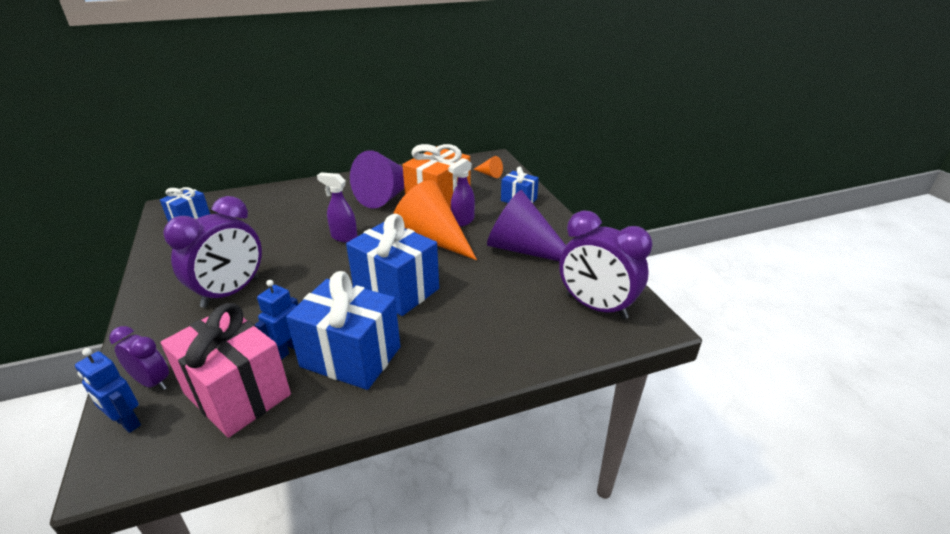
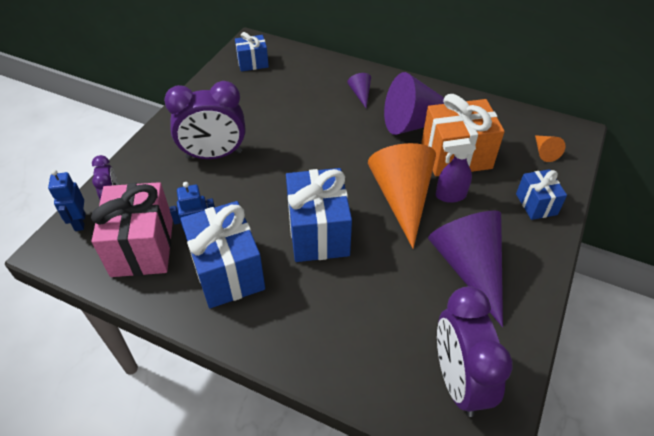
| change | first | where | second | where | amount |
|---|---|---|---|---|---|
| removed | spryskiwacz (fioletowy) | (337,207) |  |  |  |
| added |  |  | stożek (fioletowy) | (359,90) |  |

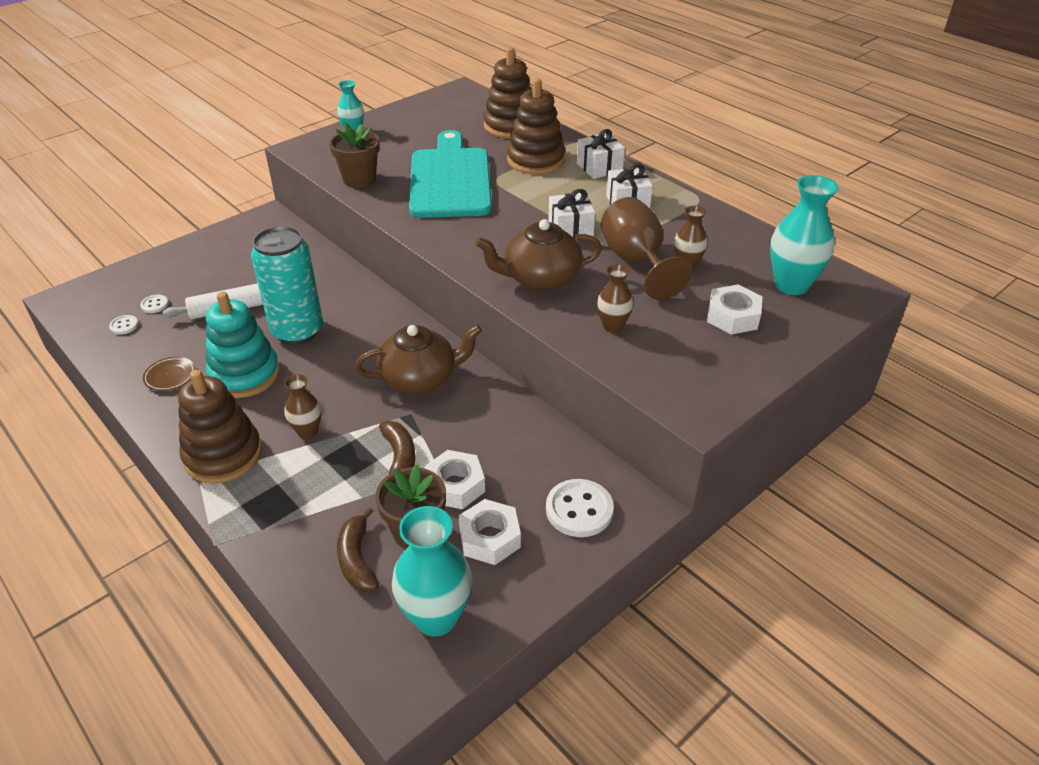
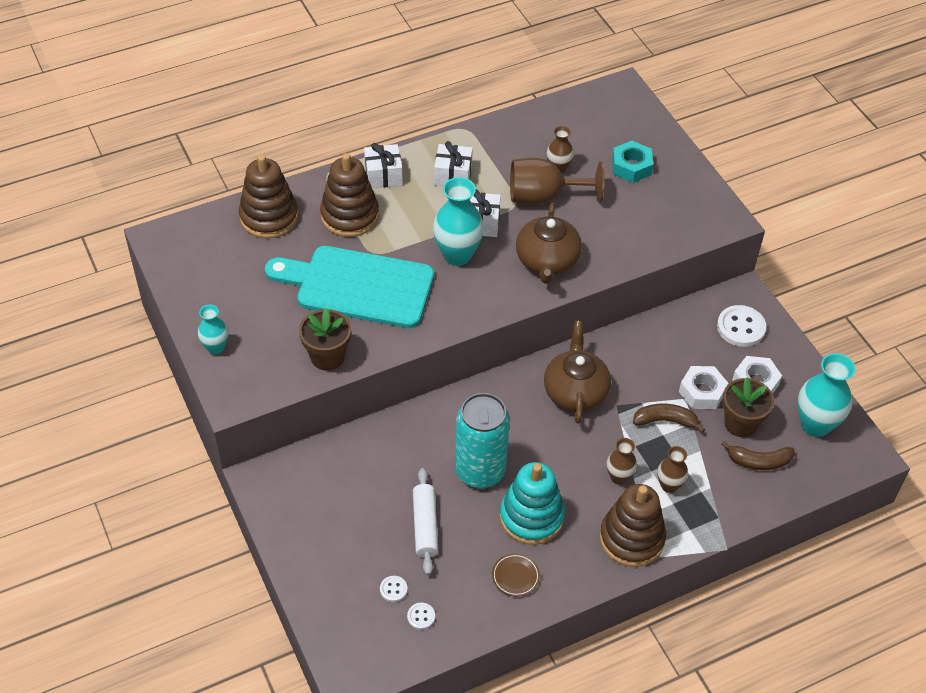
| change | first | where | second | where | amount |
|---|---|---|---|---|---|
| moved | wazon (turkusowy) | (804,235) |  | (458,221) |  |
| moved | wazon (brązowy) | (615,298) |  | (672,469) |  |
| recoloured | nakrętka (biały) | (735,310) | nakrętka (turkusowy) | (632,162) |  |

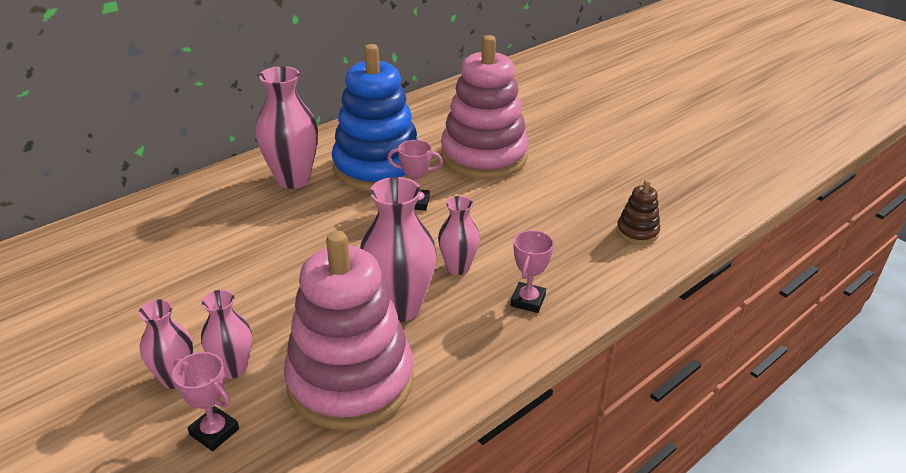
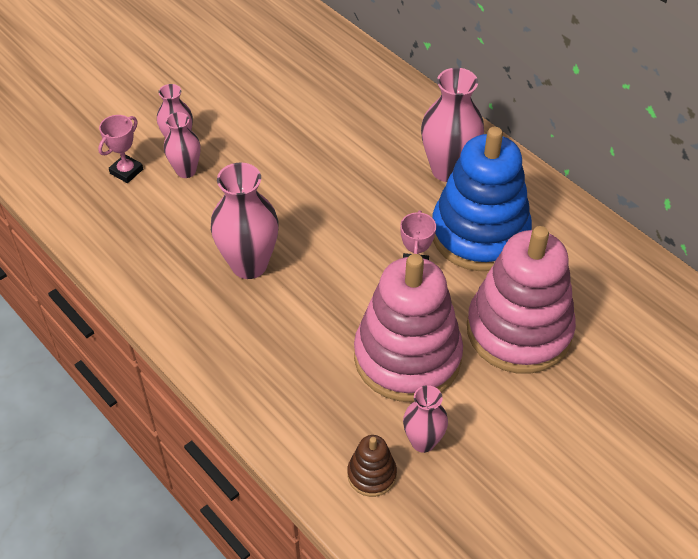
| change | first | where | second | where | amount |
|---|---|---|---|---|---|
| moved | wazon (różowy) | (459,235) |  | (425,419) |  |
| removed | puchar (różowy) | (532,271) |  |  |  |
| moved | zabawka nakładanka (różowy) | (349,330) |  | (408,328) |  |

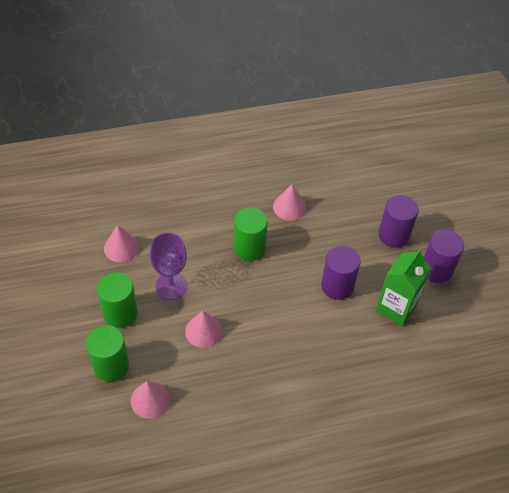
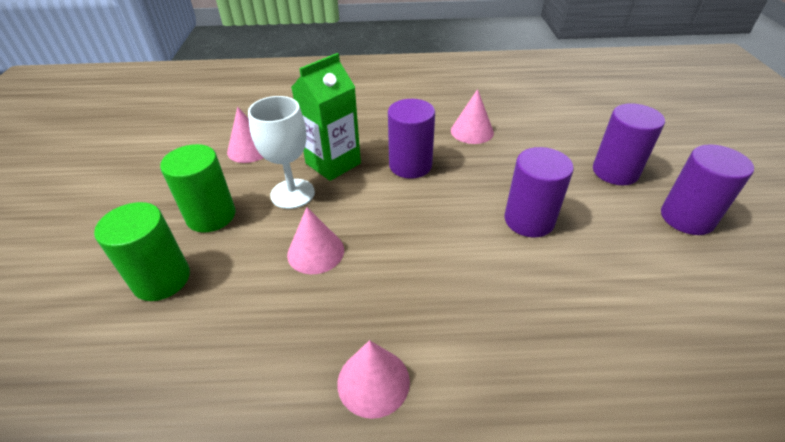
| change | first | where | second | where | amount |
|---|---|---|---|---|---|
| recoloured | walec (zielony) | (251,234) | walec (fioletowy) | (411,139) |  |
| recoloured | kielich (fioletowy) | (168,266) | kielich (biały) | (281,152) |  |
| moved | karton mleka (zielony) | (403,287) |  | (326,117) |  |
| moved | stożek (różowy) | (150,400) |  | (373,379) |  |

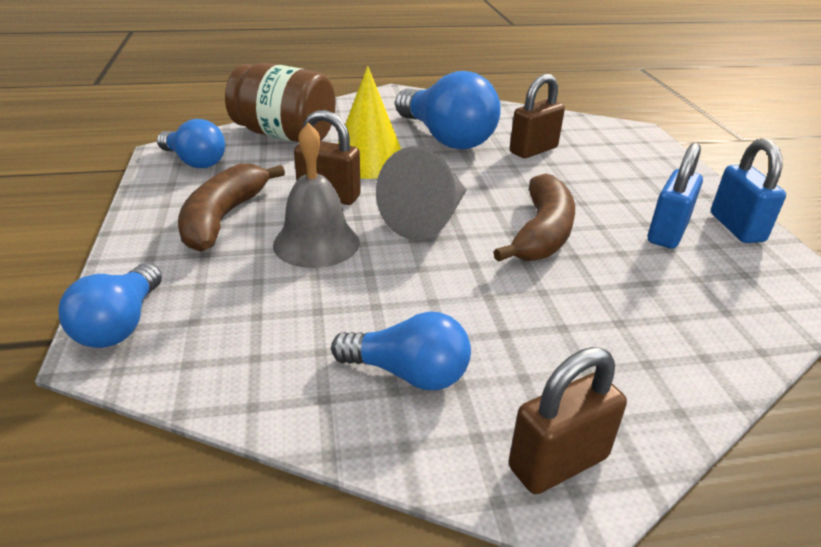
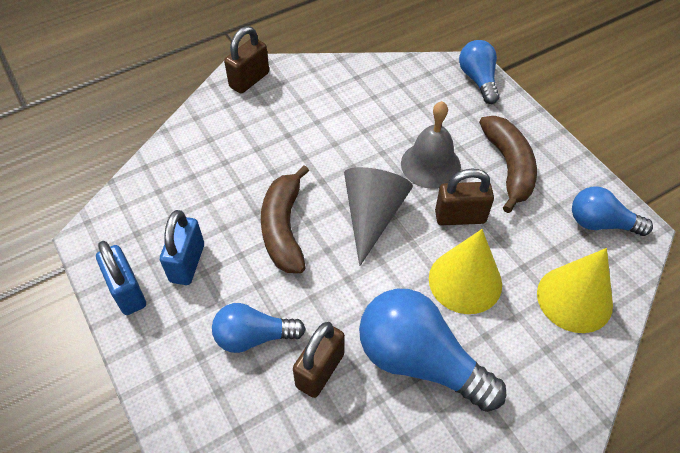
| change | first | where | second | where | amount |
|---|---|---|---|---|---|
| replaced | słoik (brązowy) | (280,102) | stożek (żółty) | (575,290) |  |
| moved | żarówka (niebieski) | (401,351) |  | (259,328) |  |

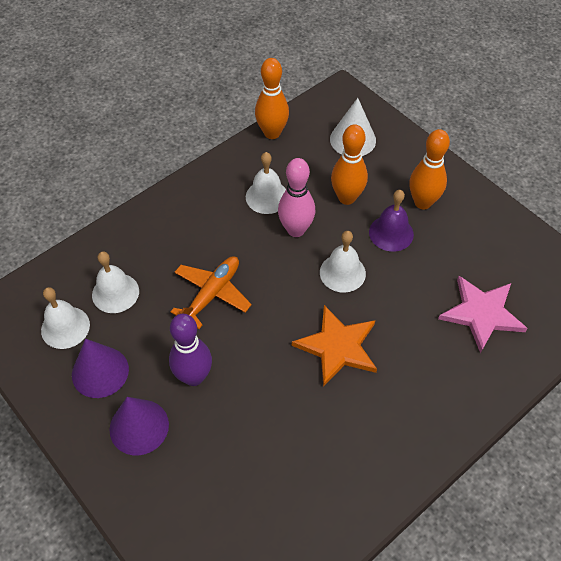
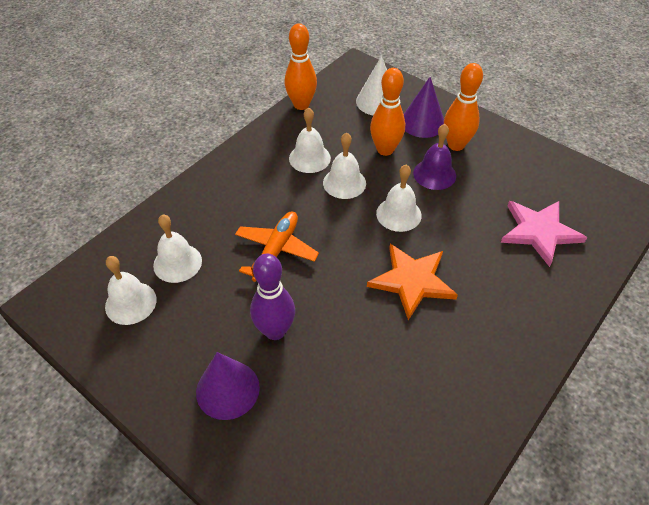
| change | first | where | second | where | amount |
|---|---|---|---|---|---|
| replaced | kręgiel (różowy) | (296,197) | dzwonek (biały) | (344,165) |  |
| moved | stożek (fioletowy) | (100,368) |  | (424,107) |  |

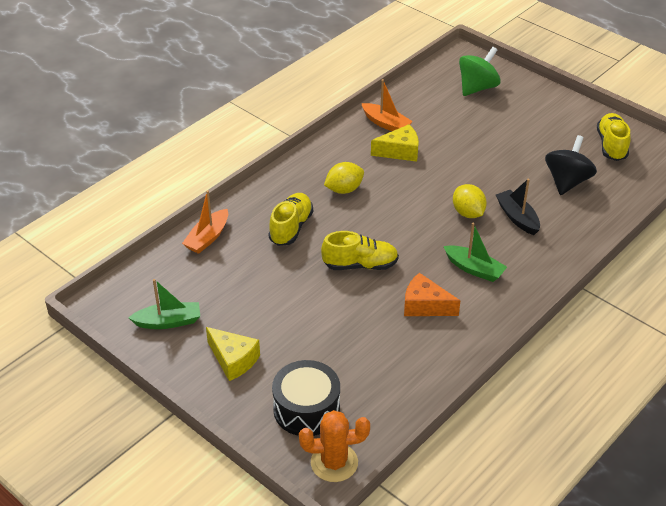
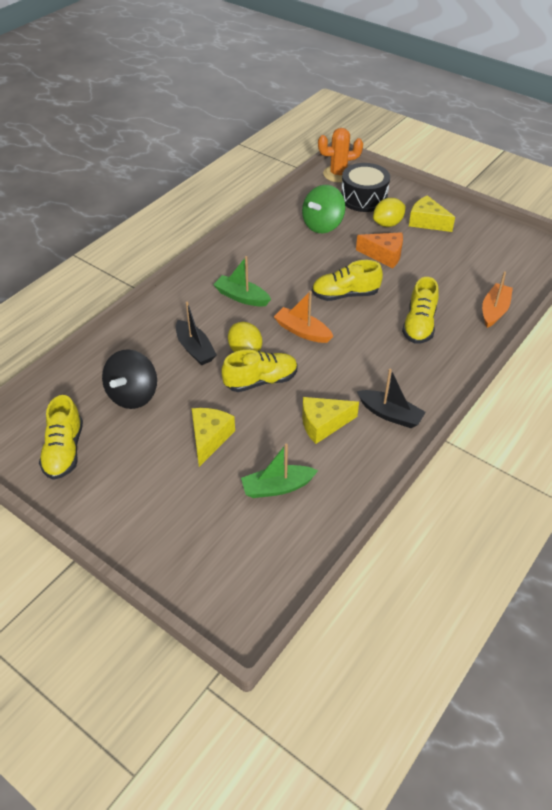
| change | first | where | second | where | amount |
|---|---|---|---|---|---|
| moved | bączek (zielony) | (480,71) |  | (324,209) |  |
| moved | łódka (pomarańczowy) | (387,105) |  | (303,317) |  |
| moved | cytryna (żółty) | (344,178) |  | (389,212) |  |
| moved | ser (pomarańczowy) | (432,294) |  | (379,250) |  |
| moved | łódka (zielony) | (164,304) |  | (279,471) |  |
| added |  |  | but (żółty) | (259,371) |  |
| added |  |  | łódka (czarny) | (391,398) |  |
| added |  |  | ser (żółty) | (213,437) |  |

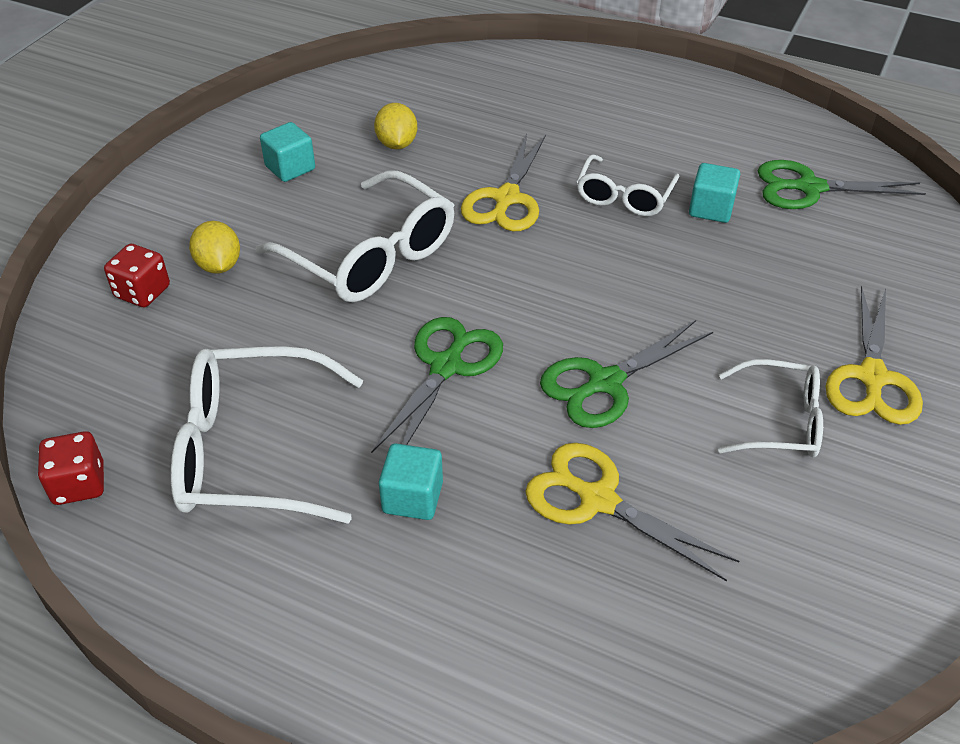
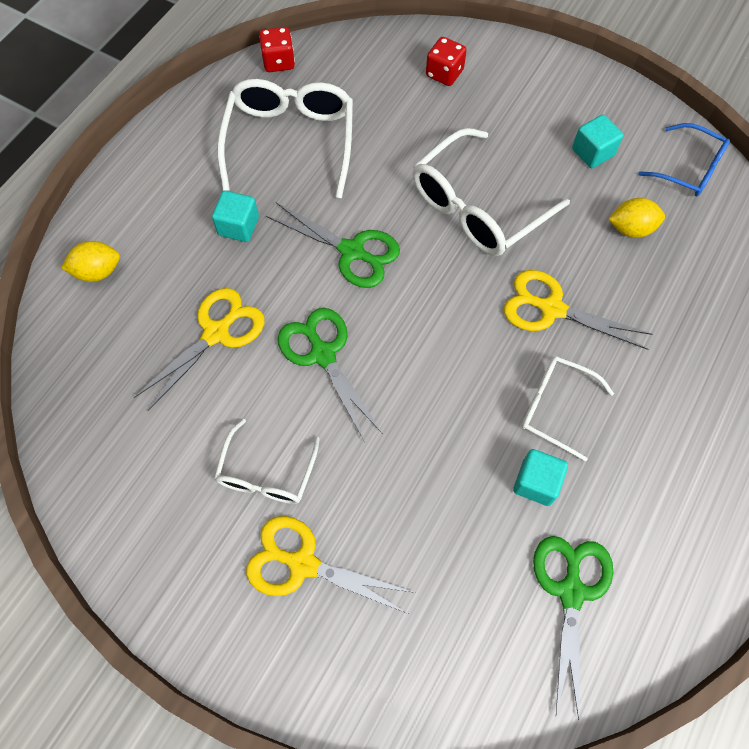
| change | first | where | second | where | amount |
|---|---|---|---|---|---|
| moved | cytryna (żółty) | (214,247) |  | (90,261) |  |
| added |  |  | okulary (niebieski) | (684,160) |  |

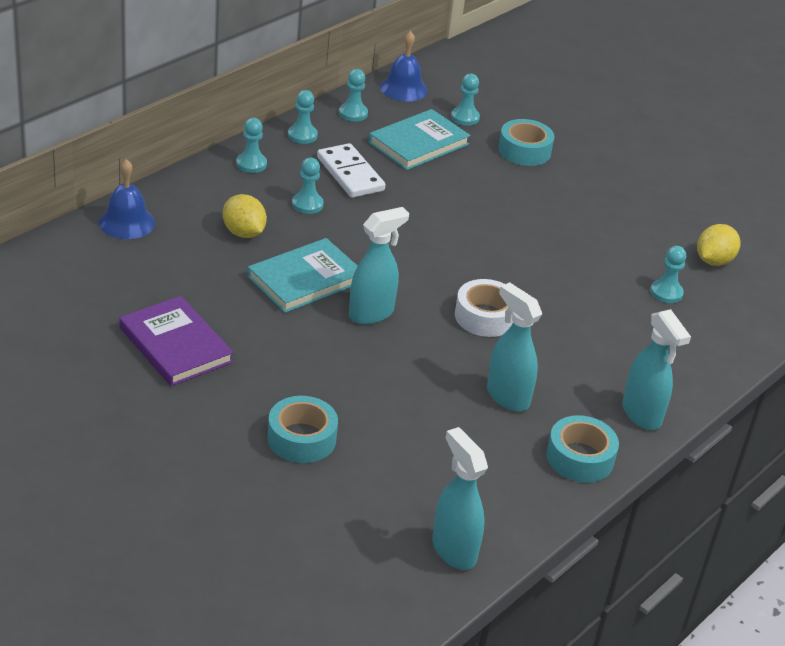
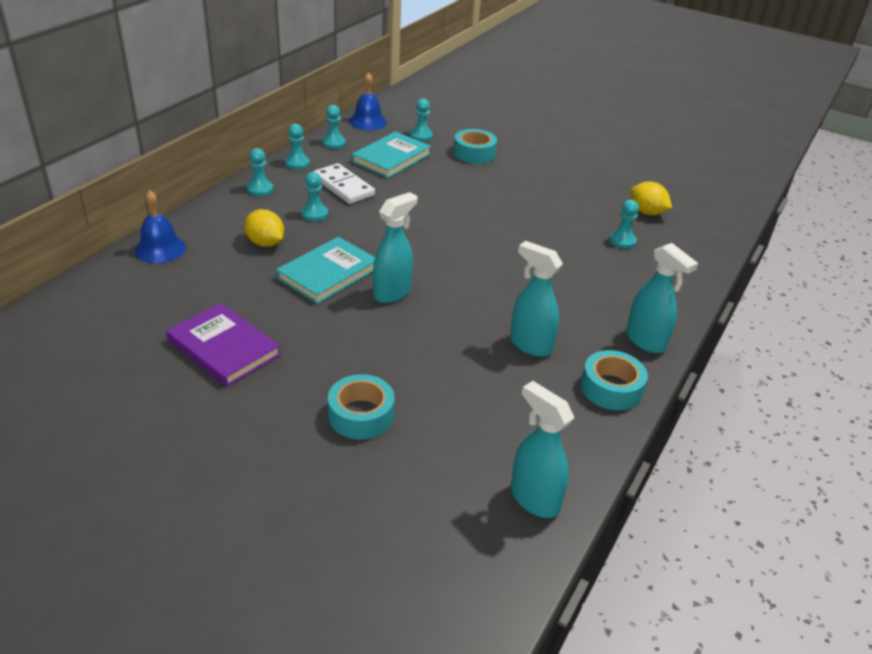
| change | first | where | second | where | amount |
|---|---|---|---|---|---|
| turned | cytryna (żółty) | (718,245) |  | (651,198) | 75 degrees counterclockwise |
| removed | taśma klejąca (biały) | (484,308) |  |  |  |

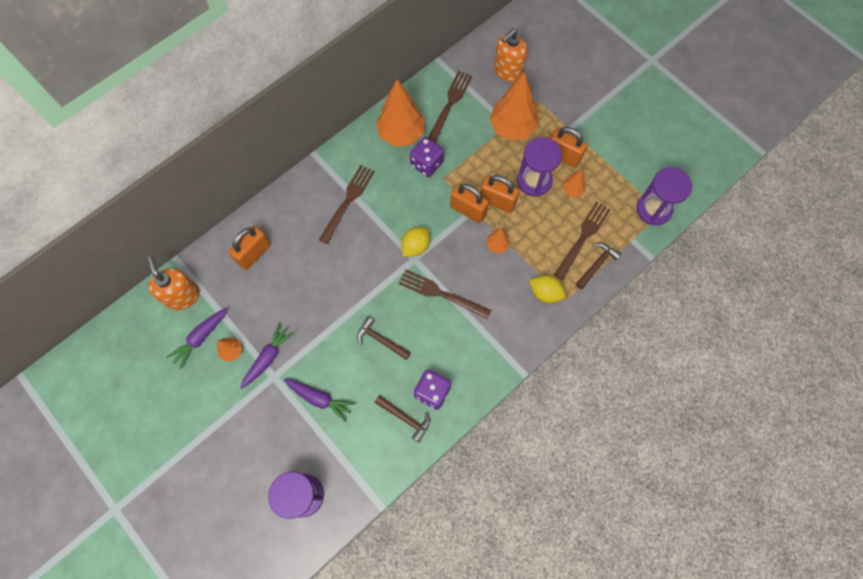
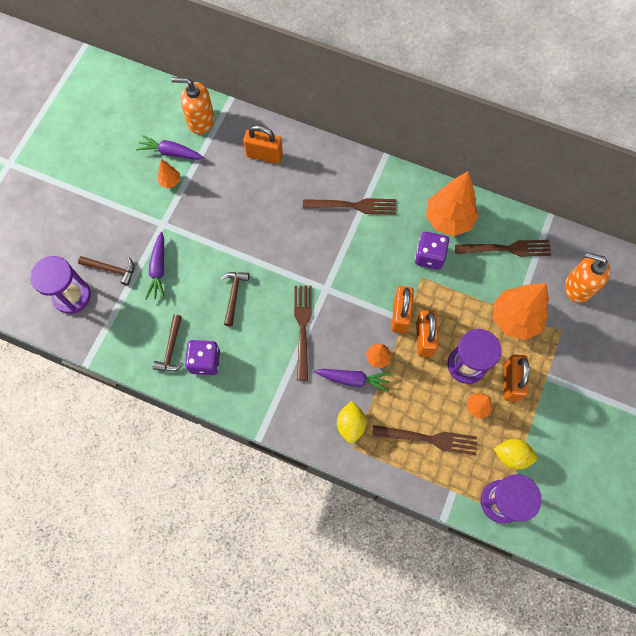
| change | first | where | second | where | amount |
|---|---|---|---|---|---|
| moved | cytryna (żółty) | (415,242) |  | (515,454) |  |
| moved | młotek (brązowy) | (598,266) |  | (106,271) |  |
| turned | dozownik mydła (pomarańczowy) | (173,283) |  | (192,105) | 120 degrees counterclockwise |
| moved | marchewka (fioletowy) | (267,355) |  | (352,380) |  |

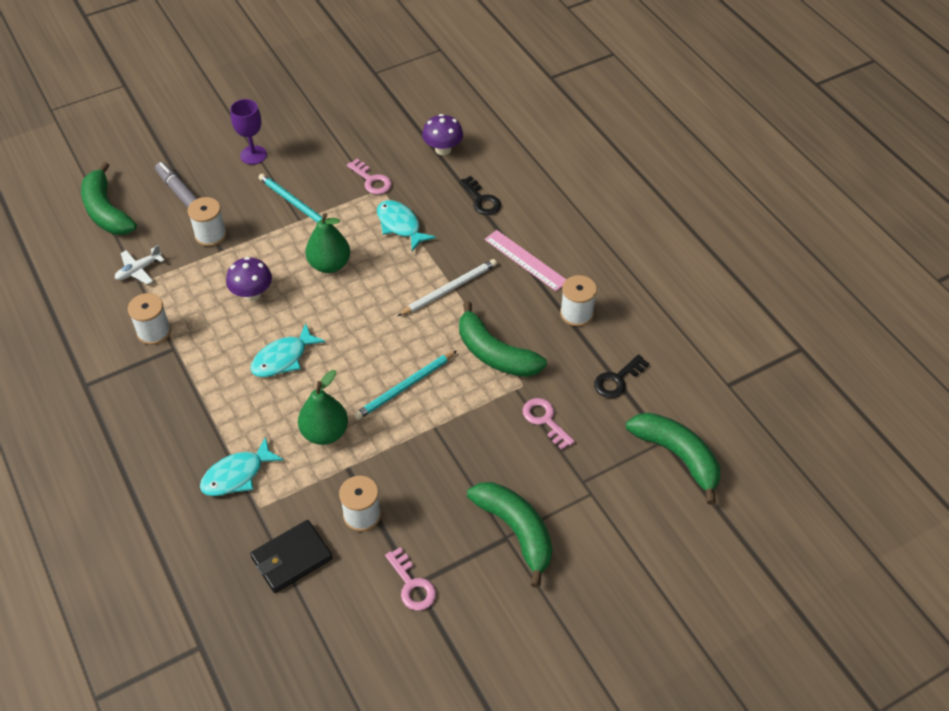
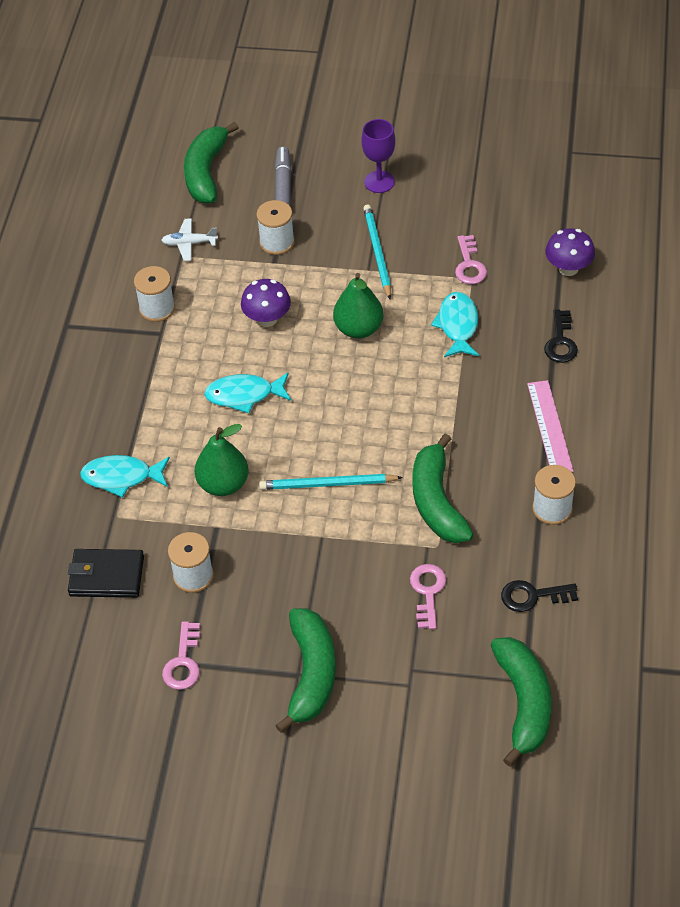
| change | first | where | second | where | amount |
|---|---|---|---|---|---|
| removed | ołówek (biały) | (447,287) |  |  |  |

